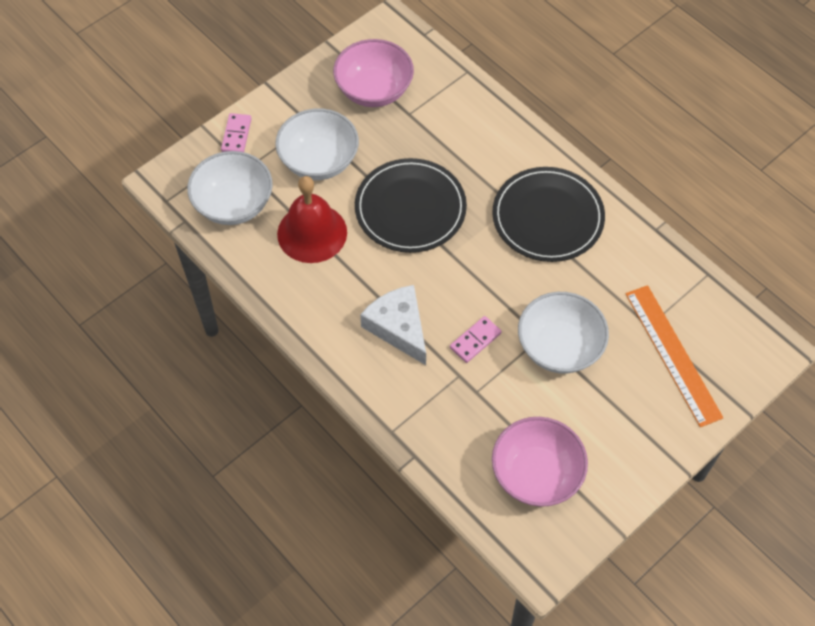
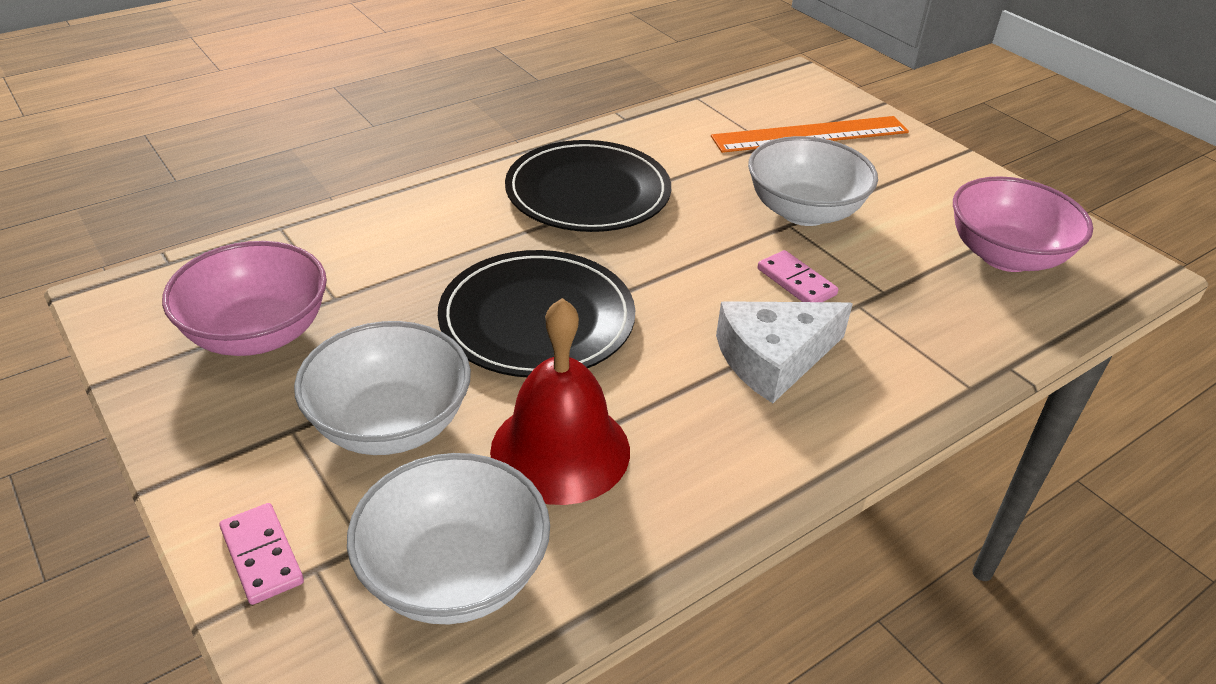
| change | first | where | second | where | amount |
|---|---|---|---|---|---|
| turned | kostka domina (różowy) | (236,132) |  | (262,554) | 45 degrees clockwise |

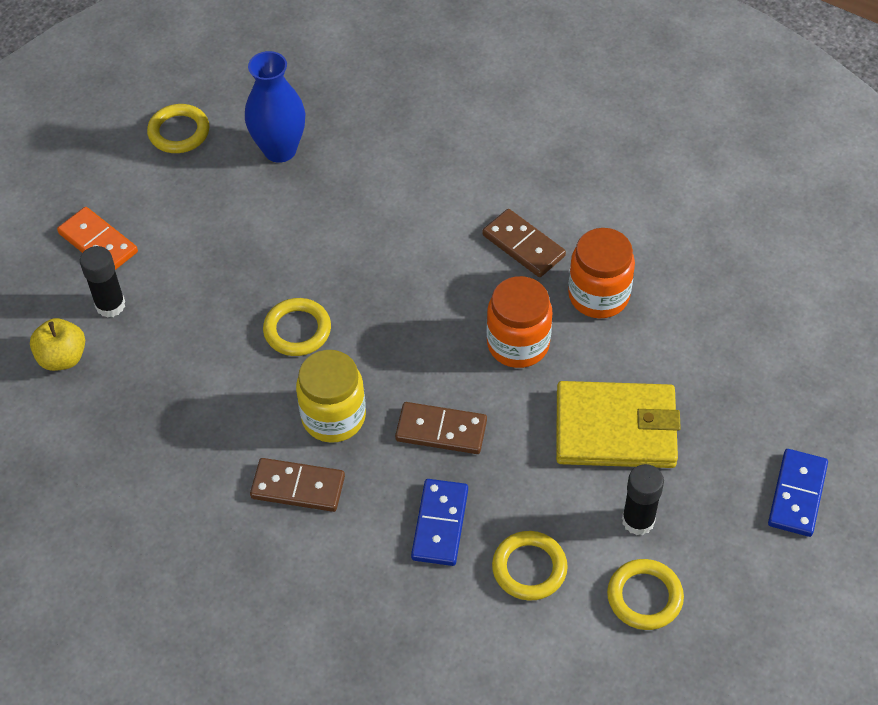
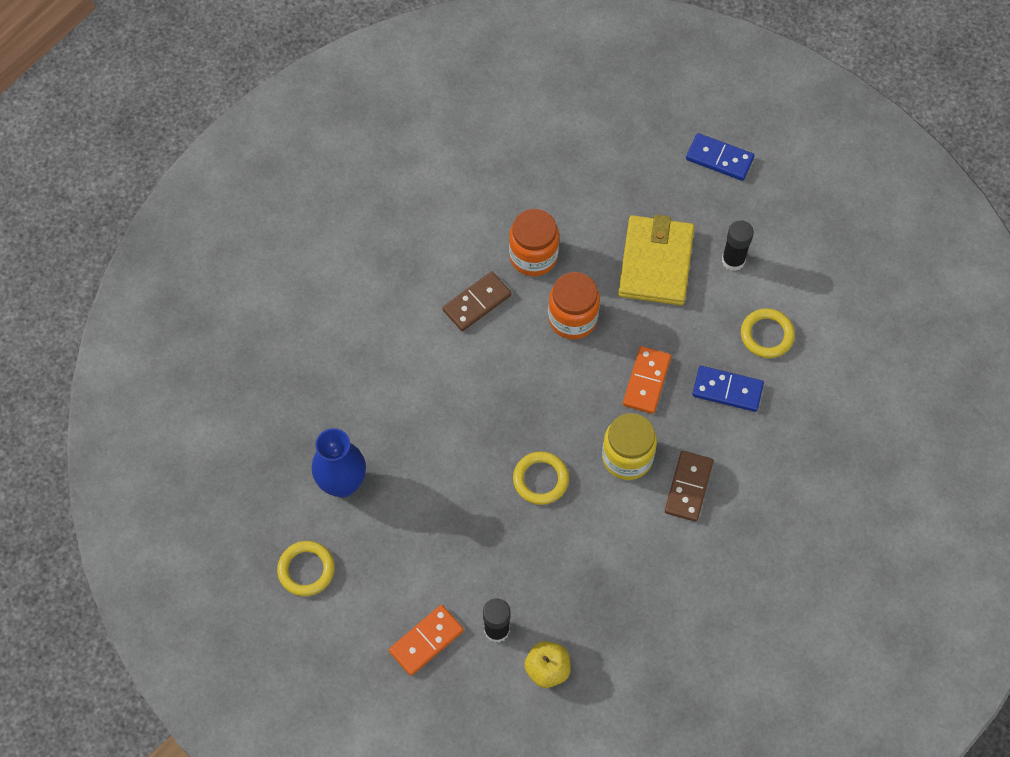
| change | first | where | second | where | amount |
|---|---|---|---|---|---|
| recoloured | kostka domina (brązowy) | (441,428) | kostka domina (pomarańczowy) | (647,380) |  |
| removed | pierścień (żółty) | (645,594) |  |  |  |

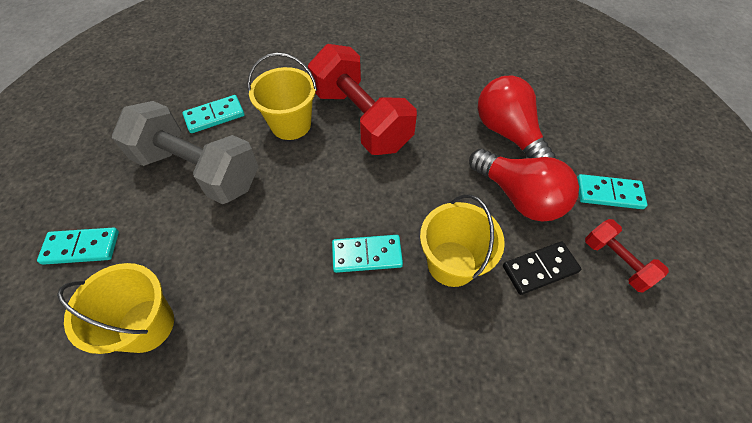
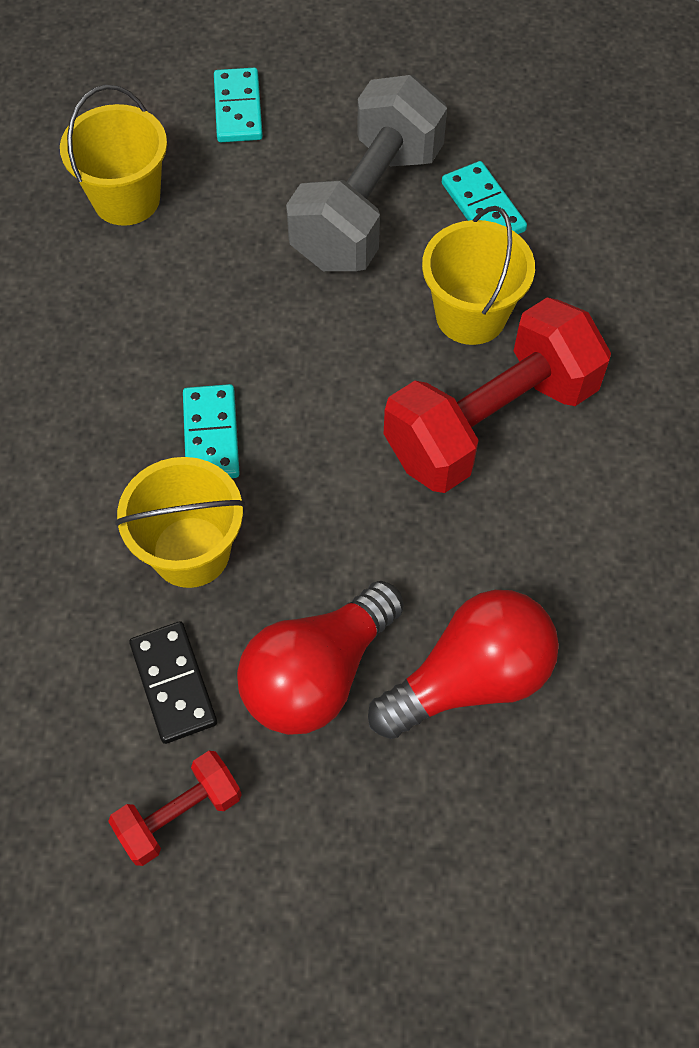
| change | first | where | second | where | amount |
|---|---|---|---|---|---|
| removed | kostka domina (turkusowy) | (612,191) |  |  |  |

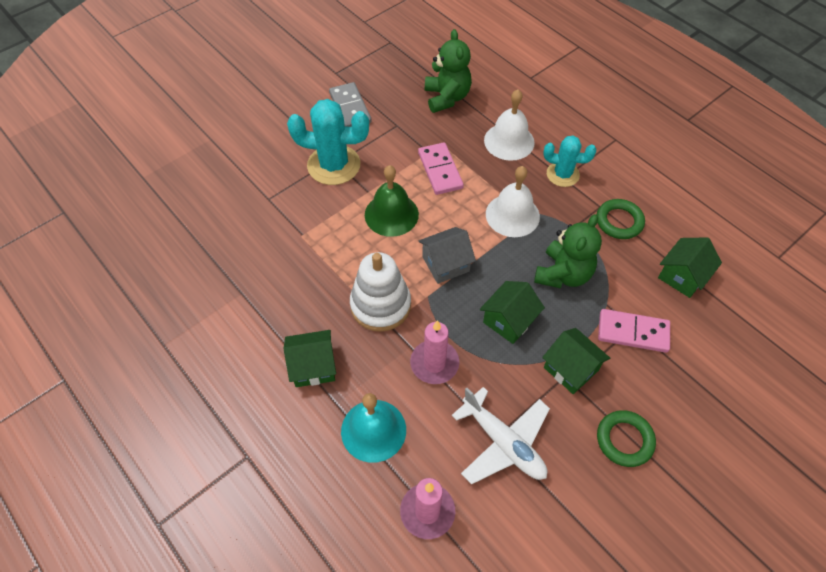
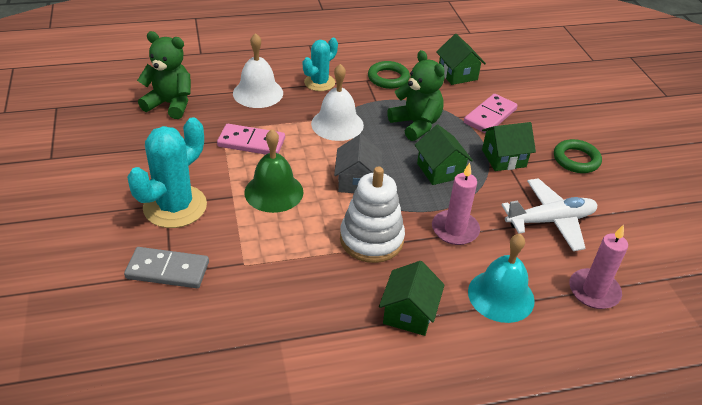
| change | first | where | second | where | amount |
|---|---|---|---|---|---|
| moved | kostka domina (szary) | (350,104) |  | (166,267) |  |

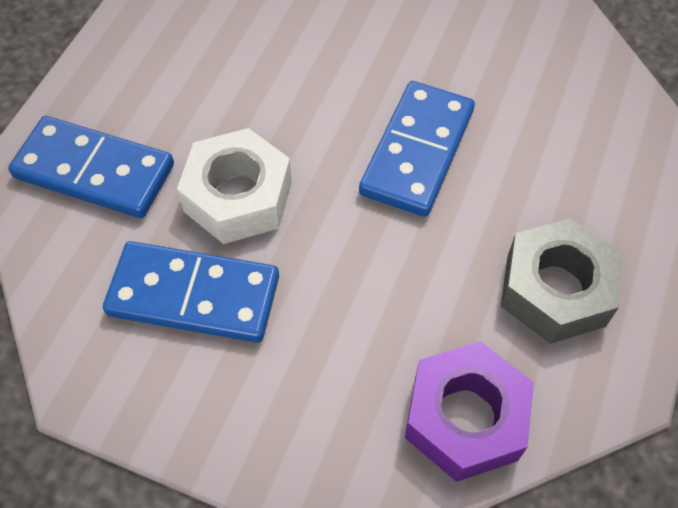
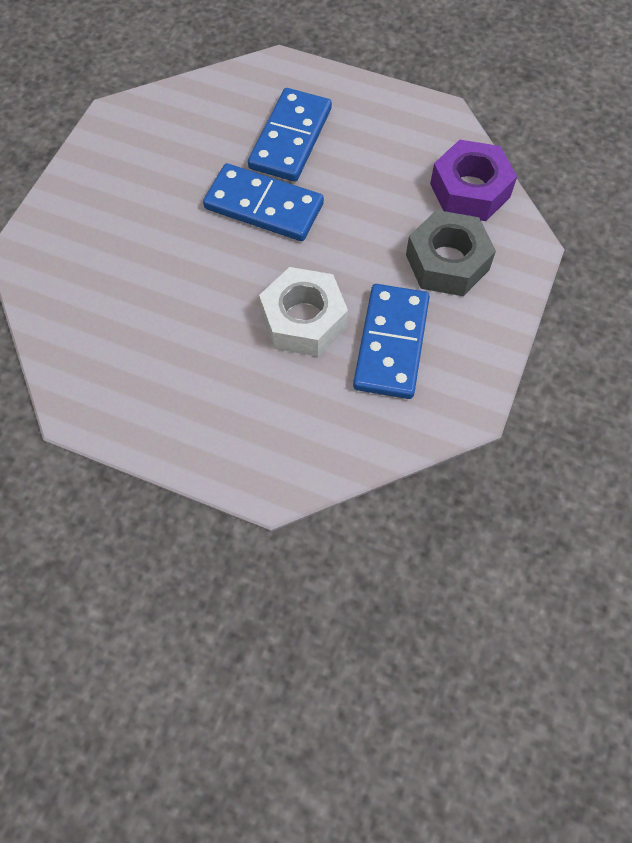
| change | first | where | second | where | amount |
|---|---|---|---|---|---|
| moved | kostka domina (niebieski) | (91,167) |  | (290,135) |  |
| moved | nakrętka (szary) | (561,281) |  | (451,253) |  |

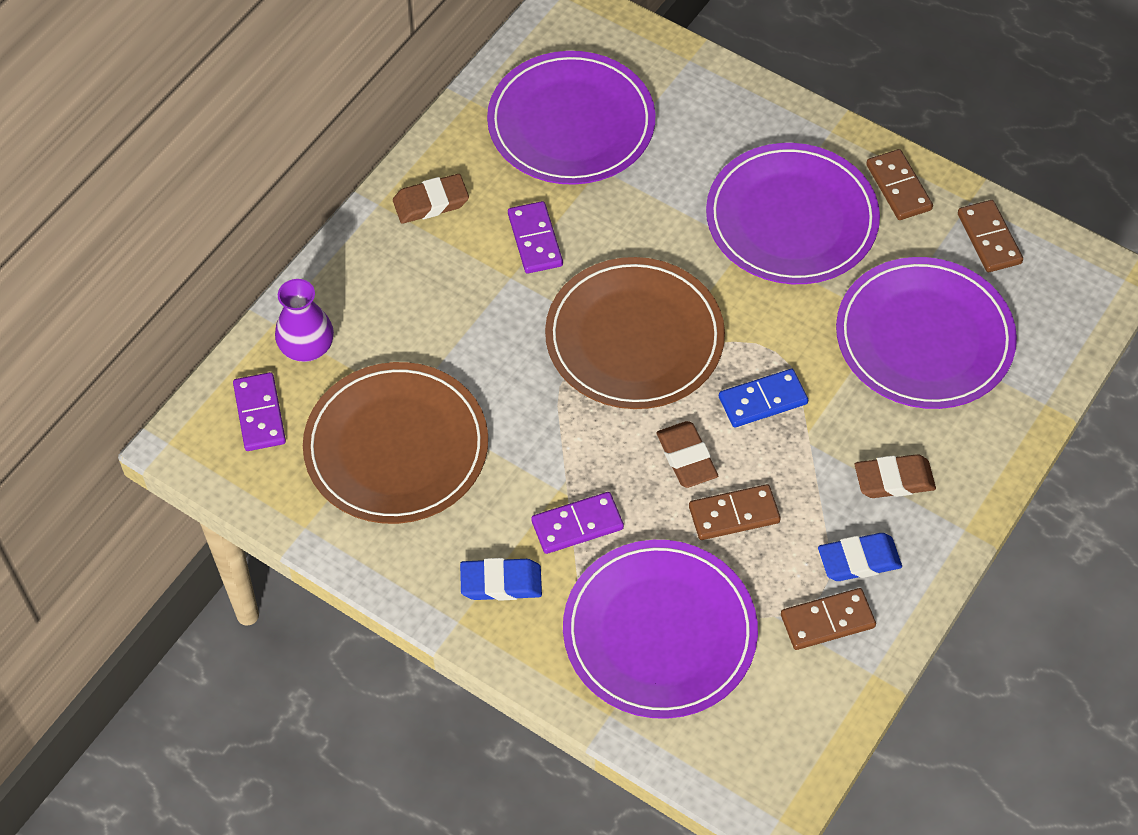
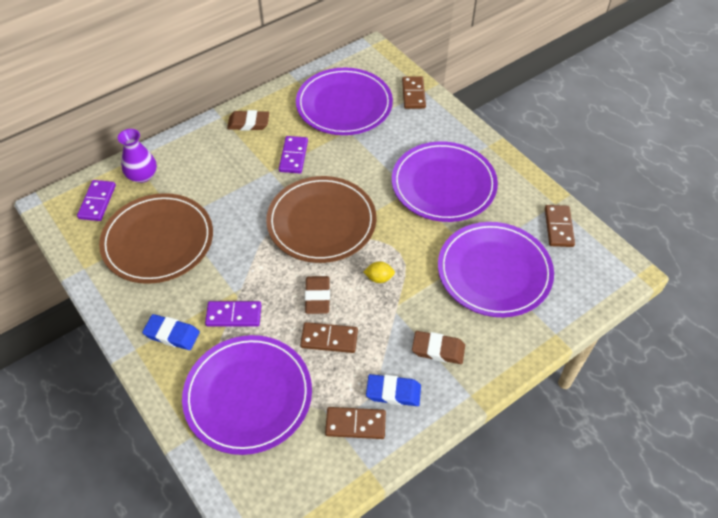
| change | first | where | second | where | amount |
|---|---|---|---|---|---|
| moved | kostka domina (brązowy) | (899,184) |  | (414,92) |  |
| replaced | kostka domina (niebieski) | (763,398) | cytryna (żółty) | (379,272) |  |

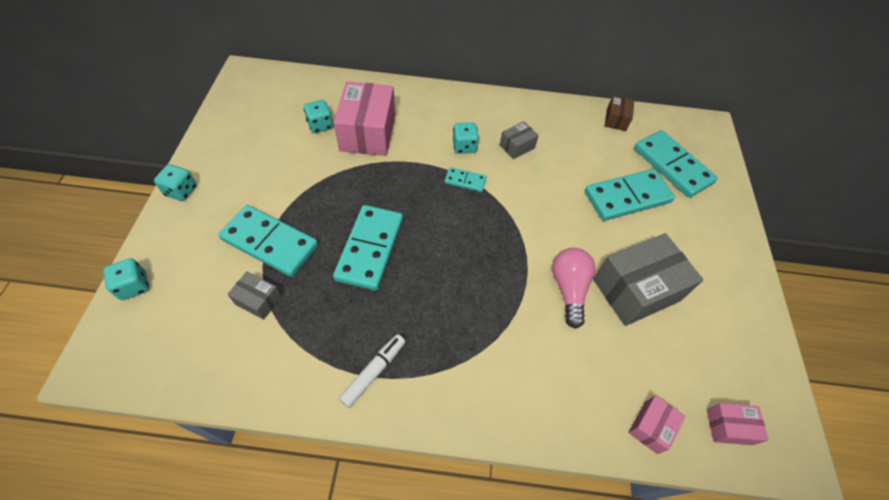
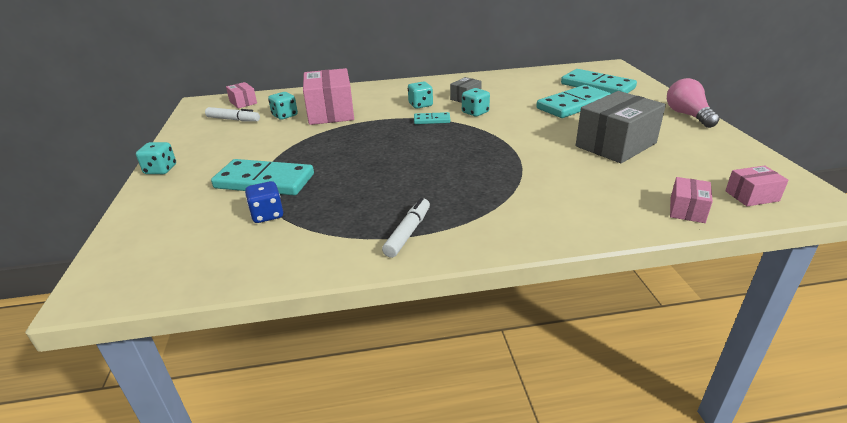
| change | first | where | second | where | amount |
|---|---|---|---|---|---|
| removed | pudełko (brązowy) | (619,113) |  |  |  |
| removed | kostka domina (turkusowy) | (368,248) |  |  |  |
| moved | żarówka (różowy) | (574,288) |  | (693,103) |  |
| moved | kostka do gry (turkusowy) | (126,279) |  | (476,102) |  |
| replaced | pudełko (szary) | (254,295) | kostka do gry (niebieski) | (264,202) |  |
| added |  |  | pudełko (różowy) | (241,95) |  |
| added |  |  | flamaster (biały) | (232,114) |  |

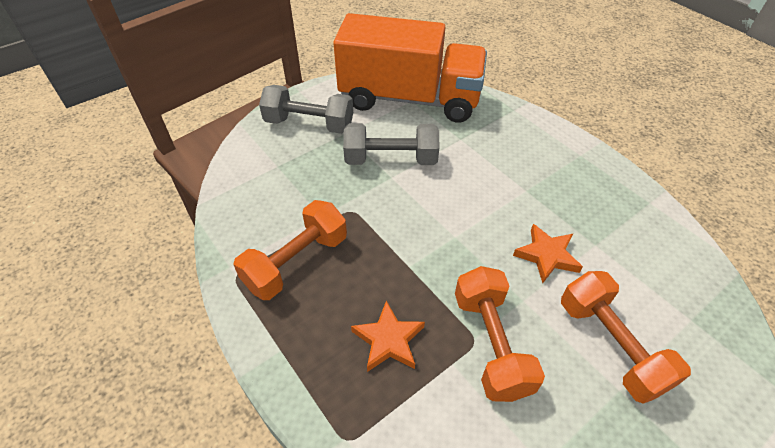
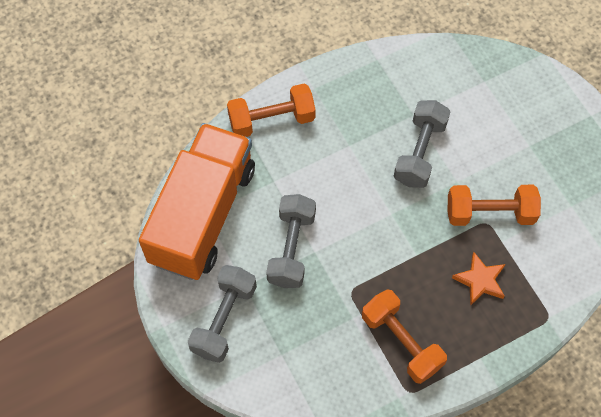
| change | first | where | second | where | amount |
|---|---|---|---|---|---|
| replaced | gwiazda (pomarańczowy) | (548,253) | hantel (szary) | (422,144) |  |
| moved | hantel (pomarańczowy) | (626,337) |  | (271,110) |  |

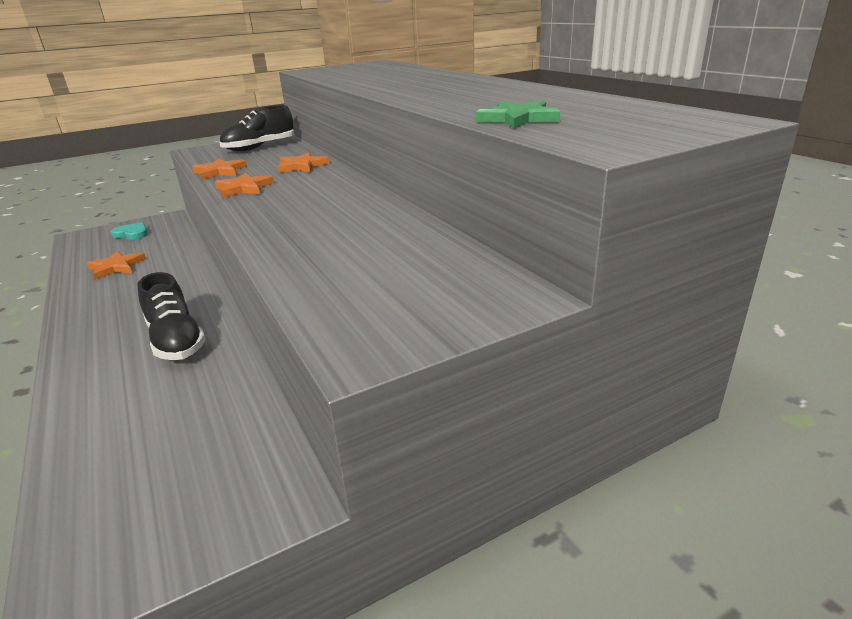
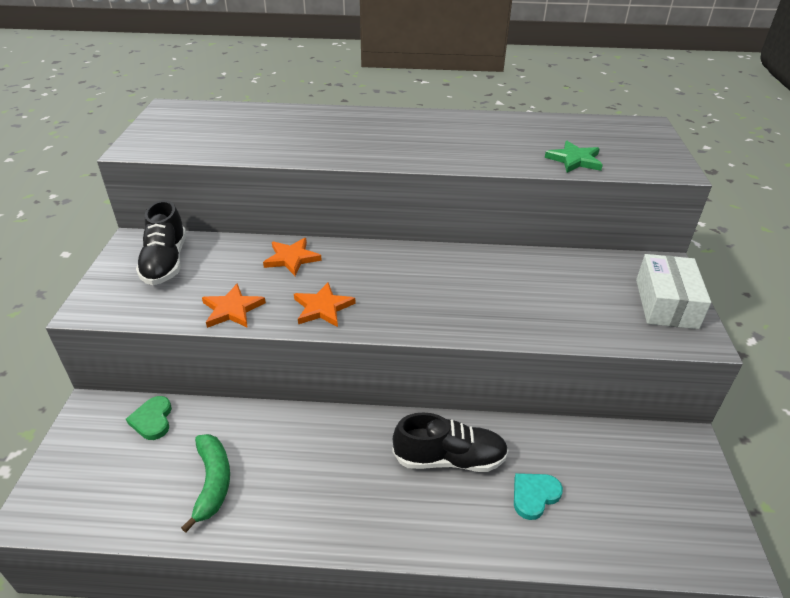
| change | first | where | second | where | amount |
|---|---|---|---|---|---|
| moved | serce (turkusowy) | (129,231) |  | (538,496) |  |
| replaced | gwiazda (pomarańczowy) | (116,265) | banan (zielony) | (205,483) |  |
| added |  |  | pudełko (biały) | (673,291) |  |
| added |  |  | serce (zielony) | (149,418) |  |

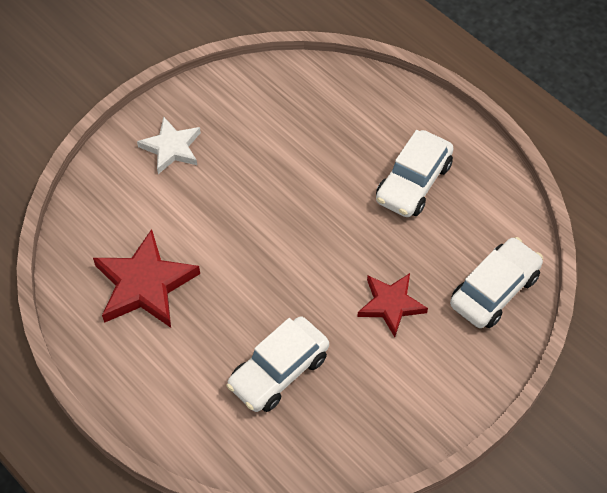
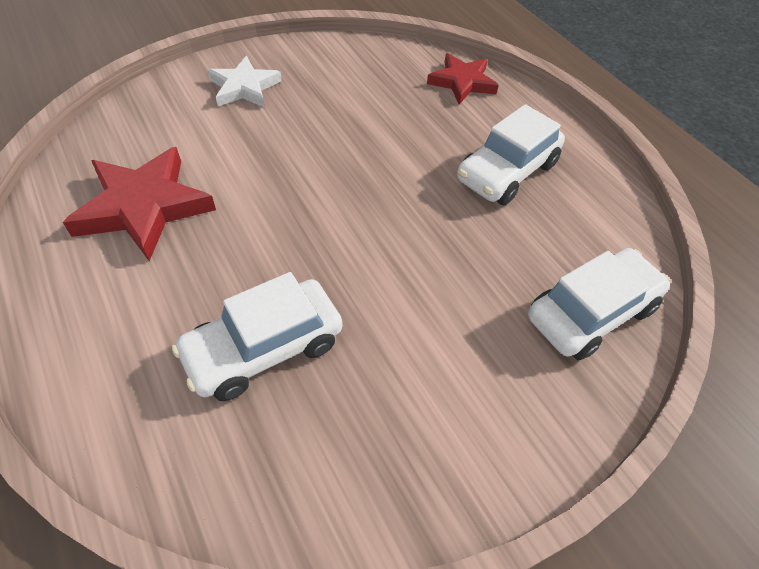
| change | first | where | second | where | amount |
|---|---|---|---|---|---|
| moved | gwiazda (czerwony) | (392,305) |  | (463,78) |  |

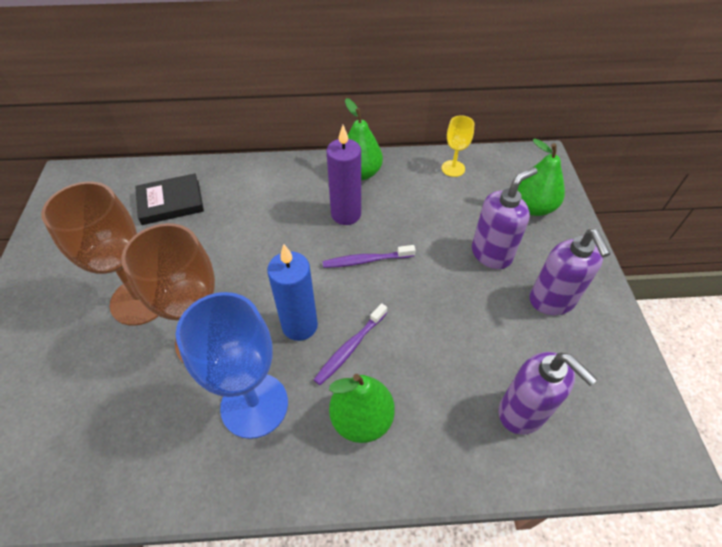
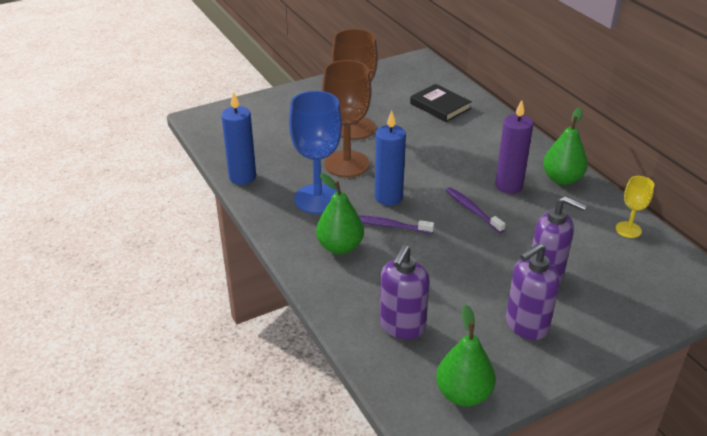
| change | first | where | second | where | amount |
|---|---|---|---|---|---|
| moved | gruszka (zielony) | (541,177) |  | (466,355) |  |
| added |  |  | świeca (niebieski) | (238,138) |  |

